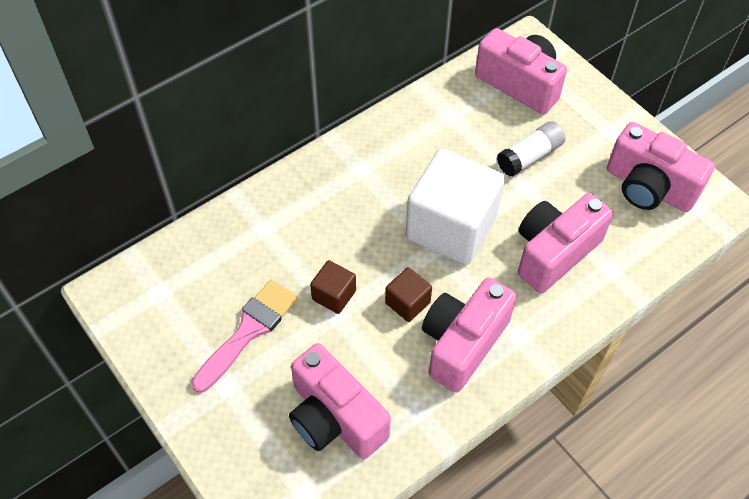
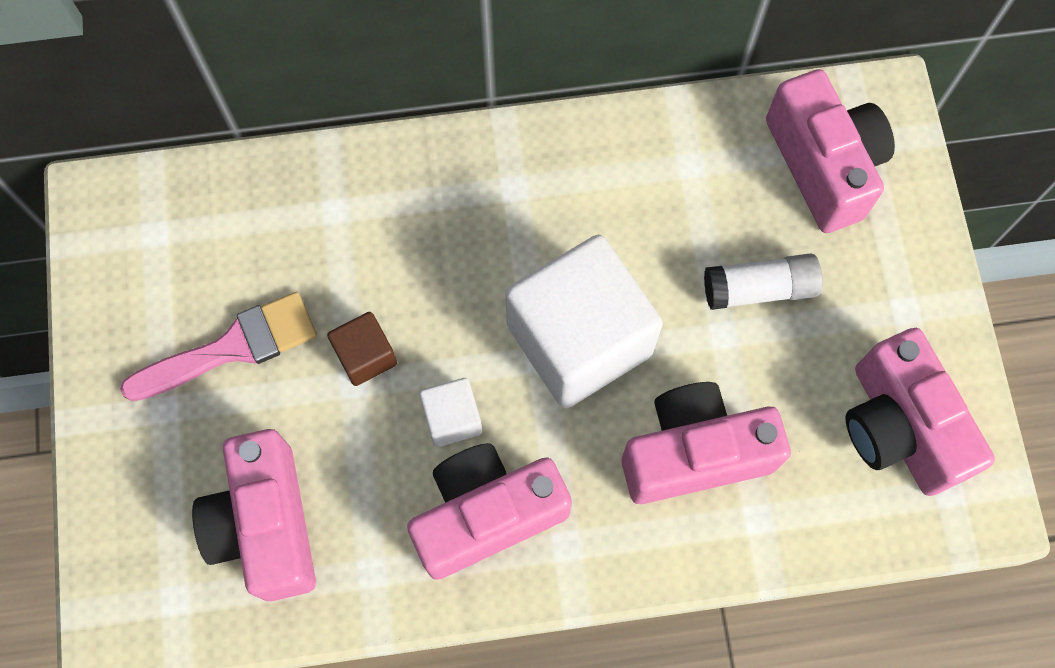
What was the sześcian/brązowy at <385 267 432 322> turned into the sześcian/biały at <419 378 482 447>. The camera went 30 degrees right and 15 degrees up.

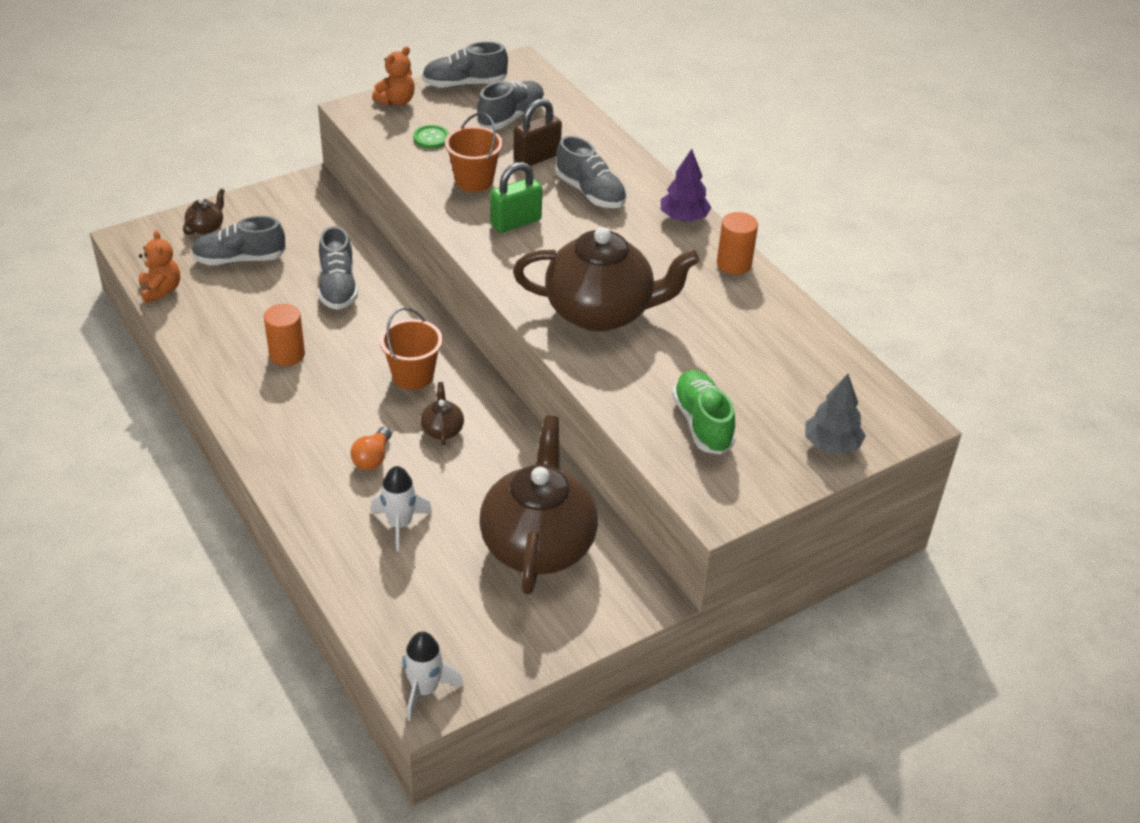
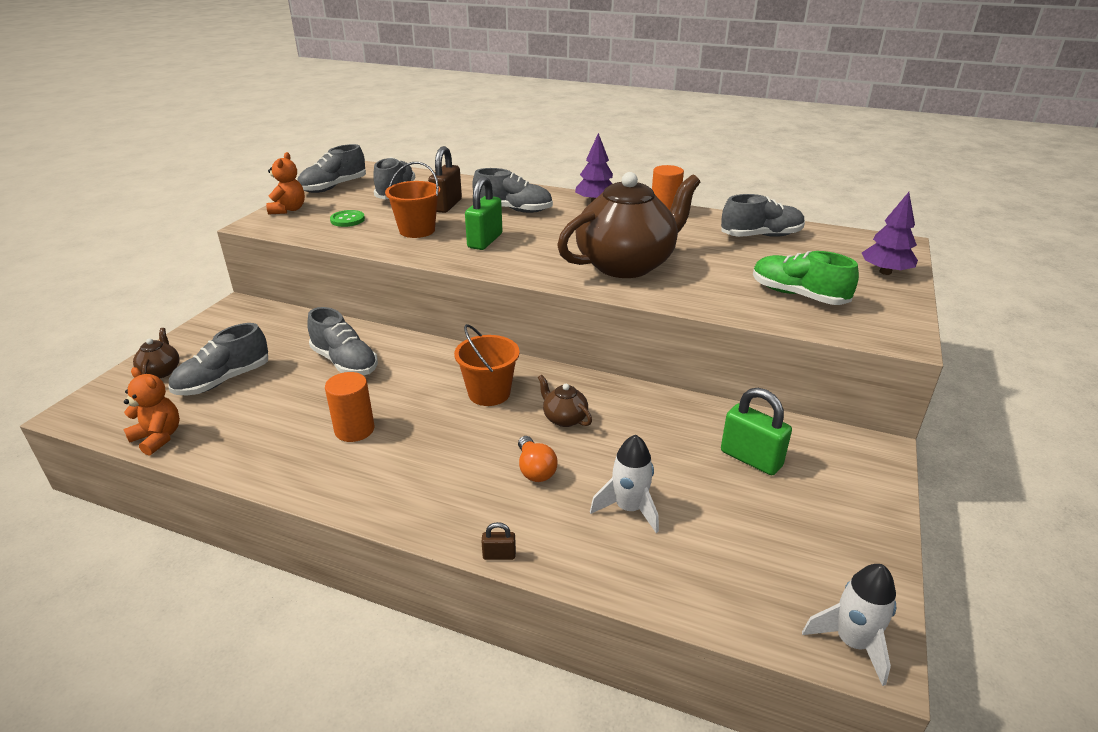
The second view gained the kłódka/brązowy at <481 522 516 560>. The second view gained the but/szary at <721 194 805 237>. Where the imbryk/brązowy stood at <479 415 598 595>, the kłódka/zielony came to stand at <721 388 792 475>. What was the drzewko/szary at <805 374 866 455> turned into the drzewko/fioletowy at <862 192 918 275>. The camera went 35 degrees left and 10 degrees down.

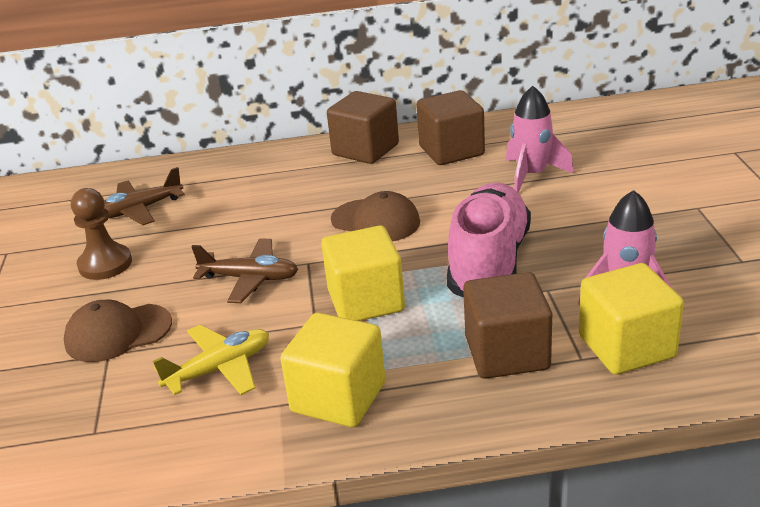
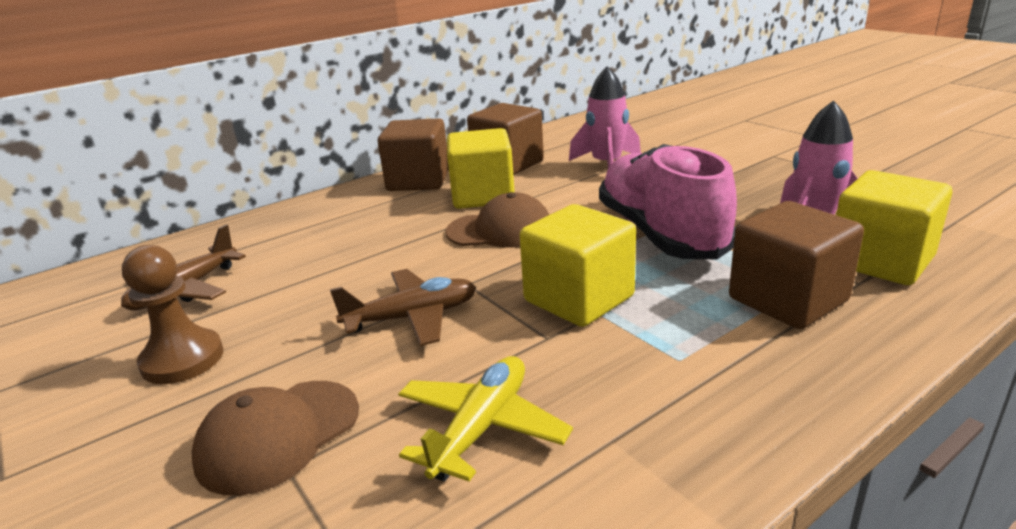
The sześcian/żółty ended up elsewhere, having gone from <280 313 385 427> to <447 128 515 209>. The camera went 30 degrees left and 5 degrees down.

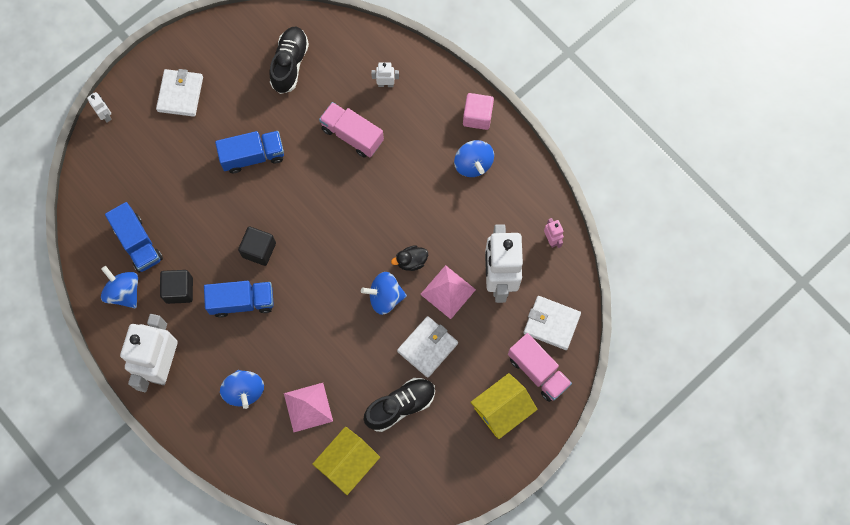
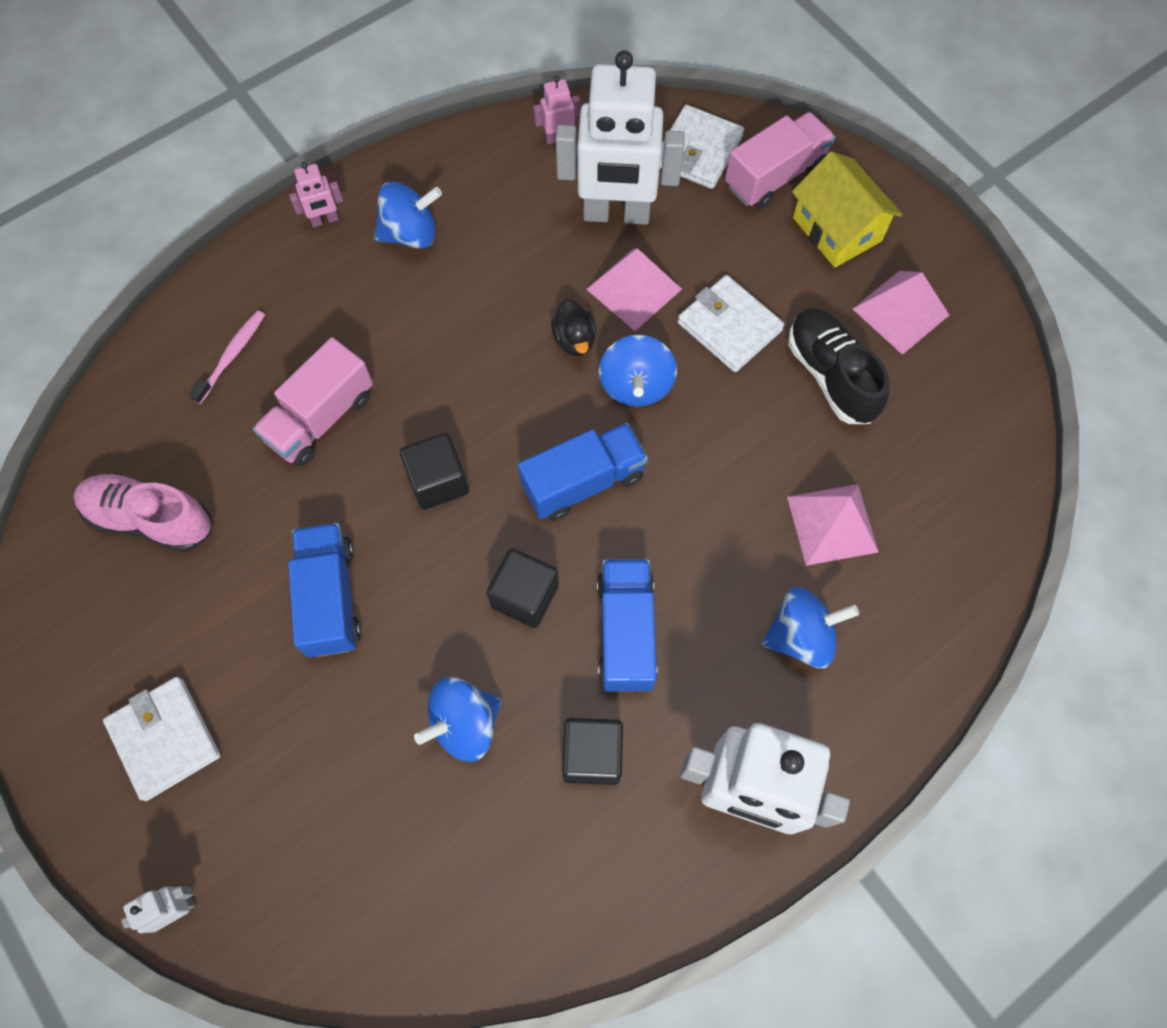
The second view lost the domek/żółty at <312 427 380 495>. The second view gained the sześcian/czarny at <400 433 469 510>. The second view gained the piramida/różowy at <853 271 949 355>. The bączek/niebieski ended up elsewhere, having gone from <101 266 138 308> to <414 677 502 762>. The ciężarówka/niebieski ended up elsewhere, having gone from <105 202 163 273> to <518 423 648 521>. Where the robot/biały stood at <371 62 399 87>, the szczoteczka do zębów/różowy came to stand at <189 310 265 404>. Where the sześcian/różowy stood at <463 93 494 130>, the robot/różowy came to stand at <289 162 343 227>. What was the but/czarny at <269 27 309 94> turned into the but/różowy at <73 473 211 552>. The portfel/biały at <156 69 203 117> ended up facing another way, 45 degrees clockwise from before. The camera went 85 degrees left and 5 degrees down.

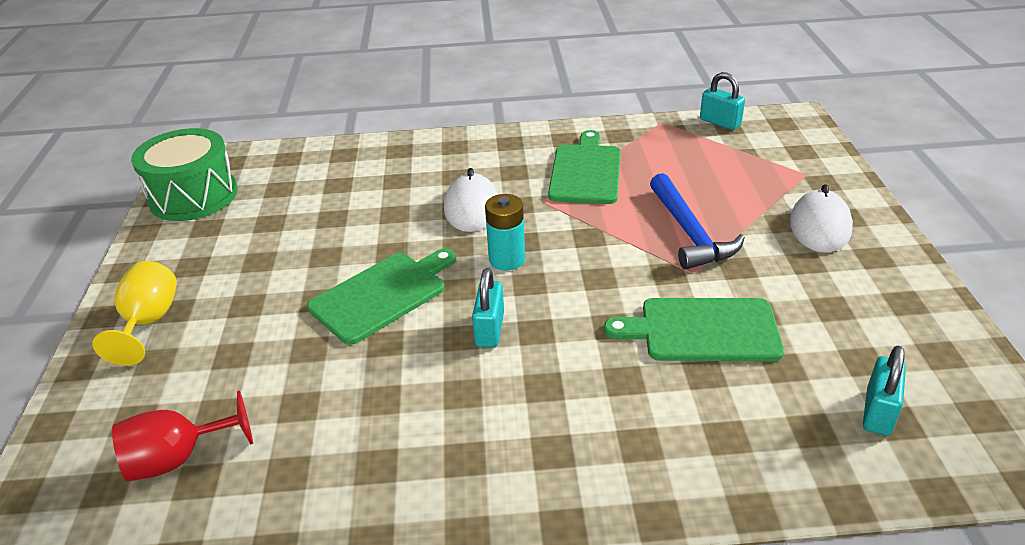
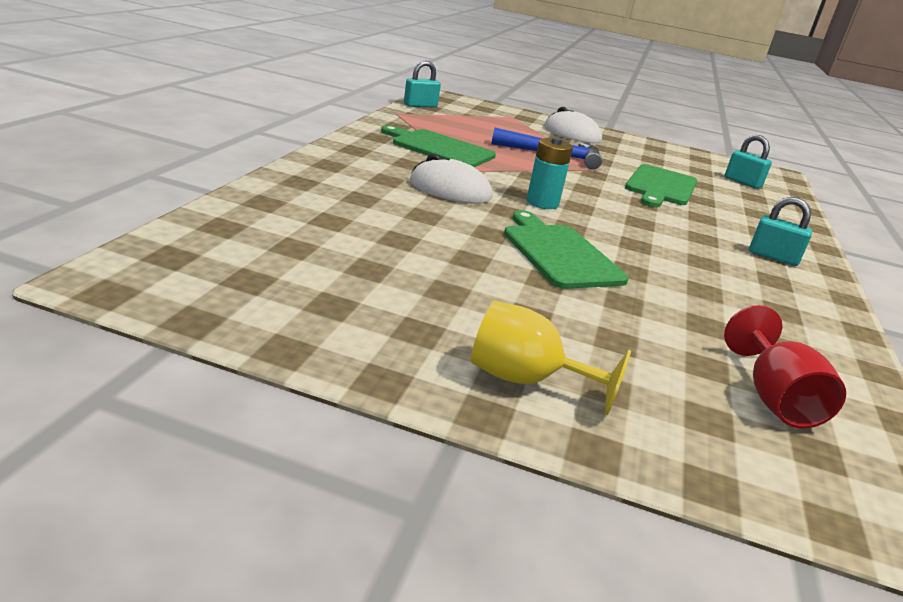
The second view lost the bęben/zielony at <131 128 237 221>. The kłódka/turkusowy ended up elsewhere, having gone from <472 268 504 348> to <749 197 812 266>. The camera went 75 degrees left and 10 degrees down.

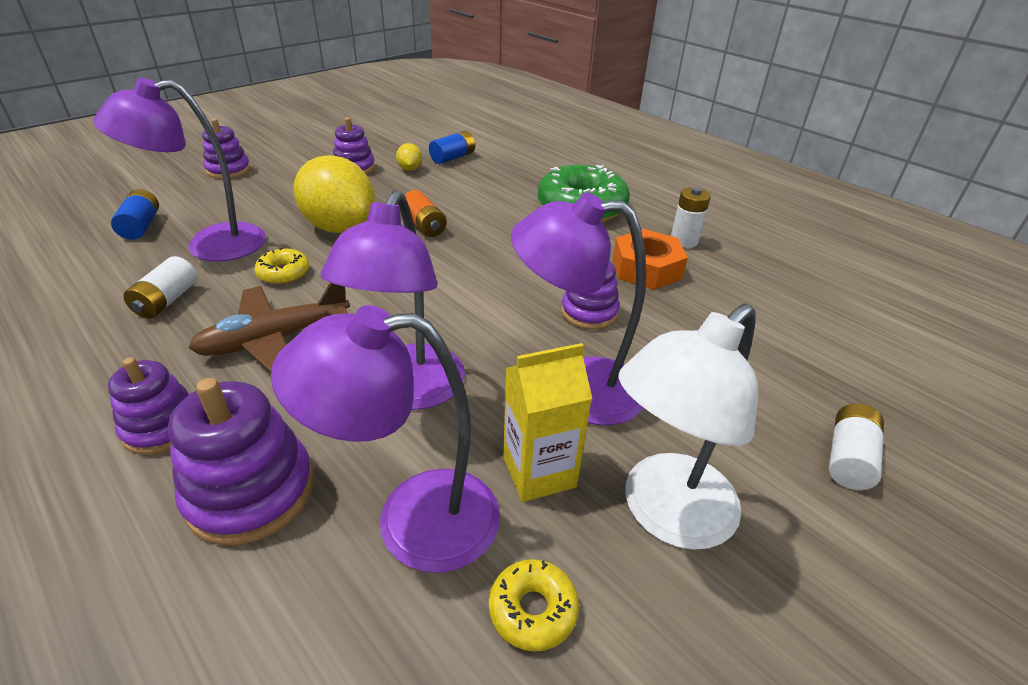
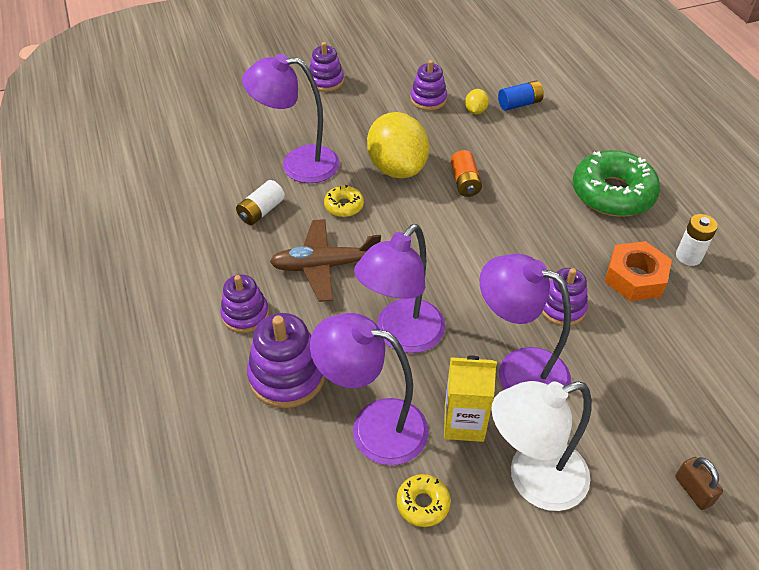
The second view lost the bateria/niebieski at <111 189 159 240>. Where the bateria/biały stood at <829 404 884 490>, the kłódka/brązowy came to stand at <675 457 723 510>. The camera went 25 degrees right and 10 degrees up.

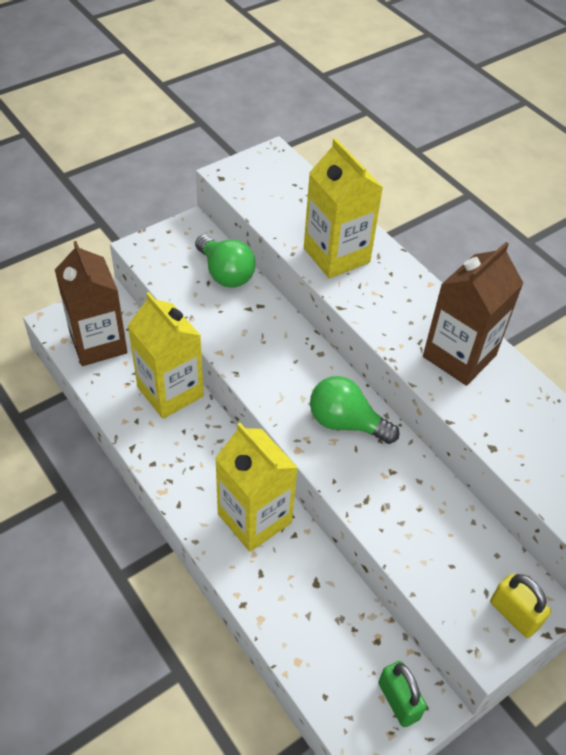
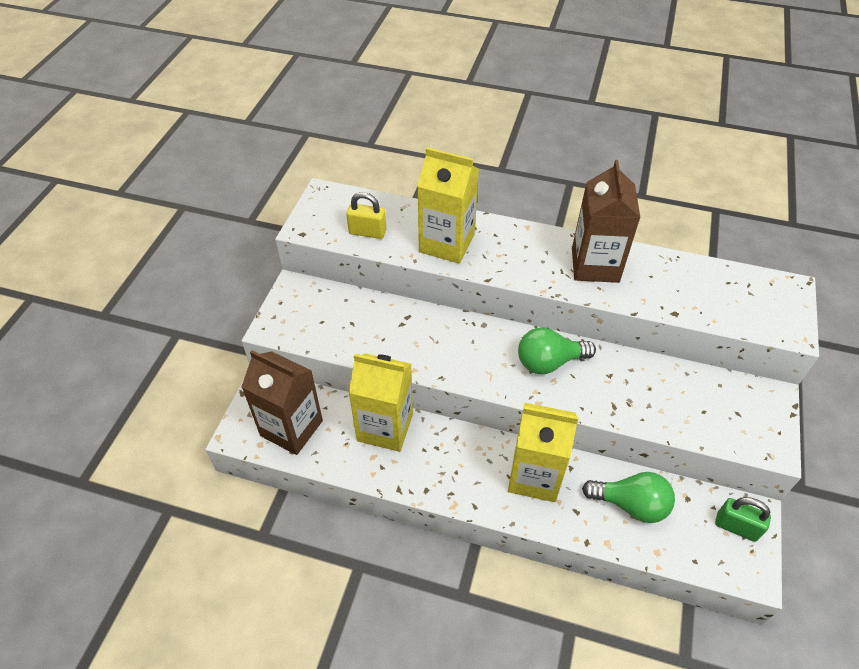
The żarówka/zielony ended up elsewhere, having gone from <195 235 255 288> to <582 472 675 523>. The kłódka/żółty ended up elsewhere, having gone from <490 574 551 638> to <346 192 386 239>. The camera went 35 degrees left and 0 degrees up.

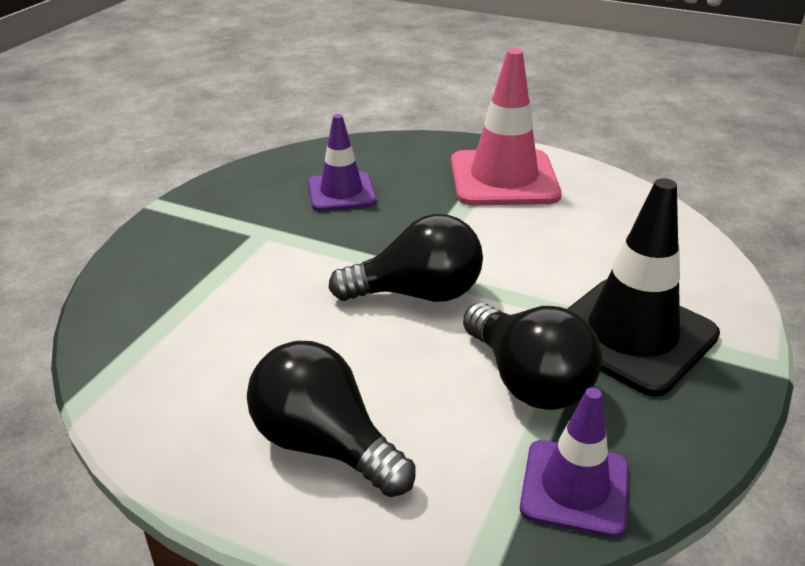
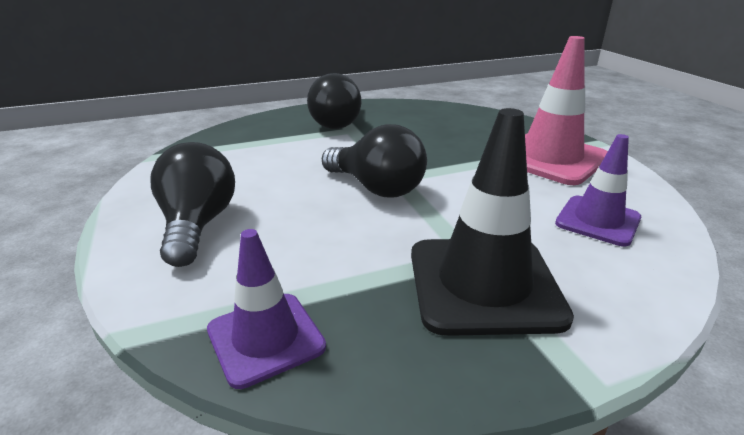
The pachołek/fioletowy ended up elsewhere, having gone from <308 114 377 211> to <555 134 641 246>. The żarówka/czarny ended up elsewhere, having gone from <463 303 602 410> to <307 73 361 129>. The camera went 45 degrees right and 5 degrees down.

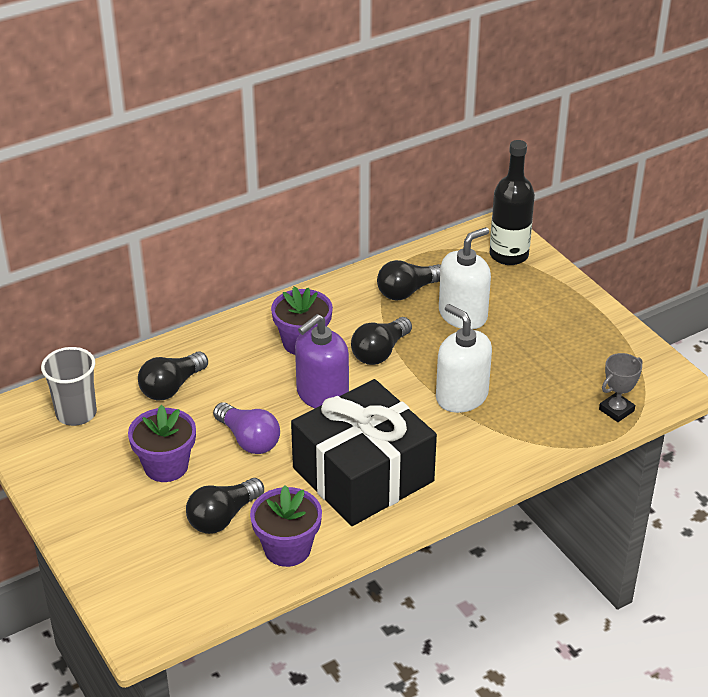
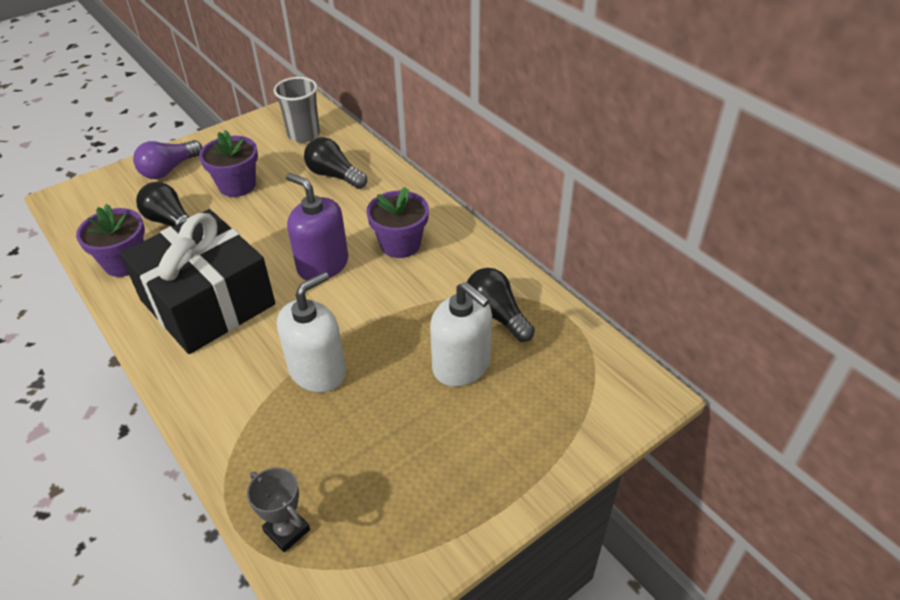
The second view lost the żarówka/czarny at <351 317 412 365>. The second view lost the butelka/czarny at <490 140 535 265>. The żarówka/fioletowy ended up elsewhere, having gone from <213 402 280 454> to <133 140 202 179>. The camera went 85 degrees right and 5 degrees up.

